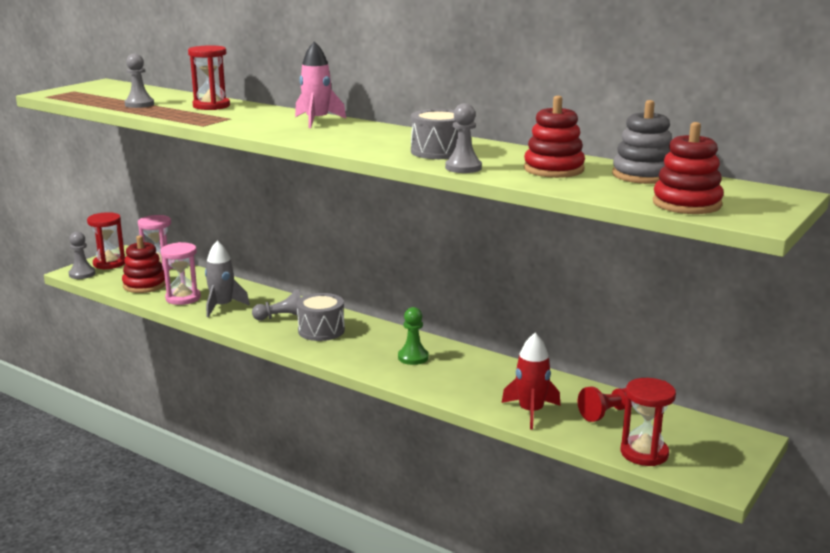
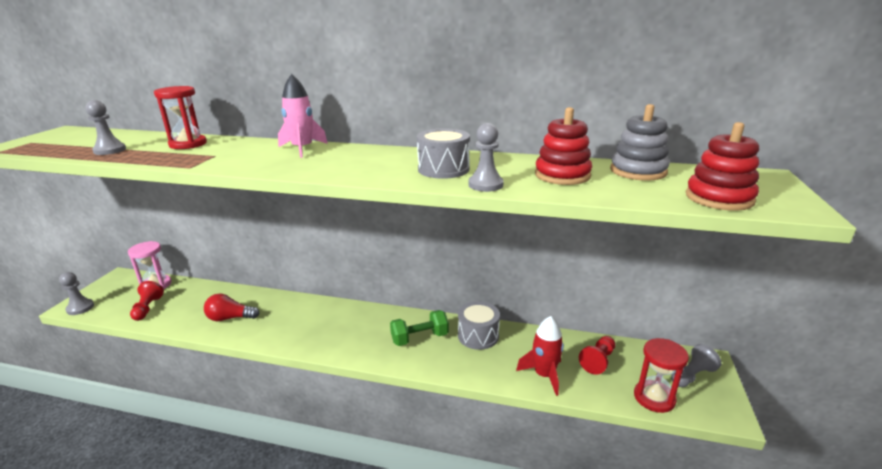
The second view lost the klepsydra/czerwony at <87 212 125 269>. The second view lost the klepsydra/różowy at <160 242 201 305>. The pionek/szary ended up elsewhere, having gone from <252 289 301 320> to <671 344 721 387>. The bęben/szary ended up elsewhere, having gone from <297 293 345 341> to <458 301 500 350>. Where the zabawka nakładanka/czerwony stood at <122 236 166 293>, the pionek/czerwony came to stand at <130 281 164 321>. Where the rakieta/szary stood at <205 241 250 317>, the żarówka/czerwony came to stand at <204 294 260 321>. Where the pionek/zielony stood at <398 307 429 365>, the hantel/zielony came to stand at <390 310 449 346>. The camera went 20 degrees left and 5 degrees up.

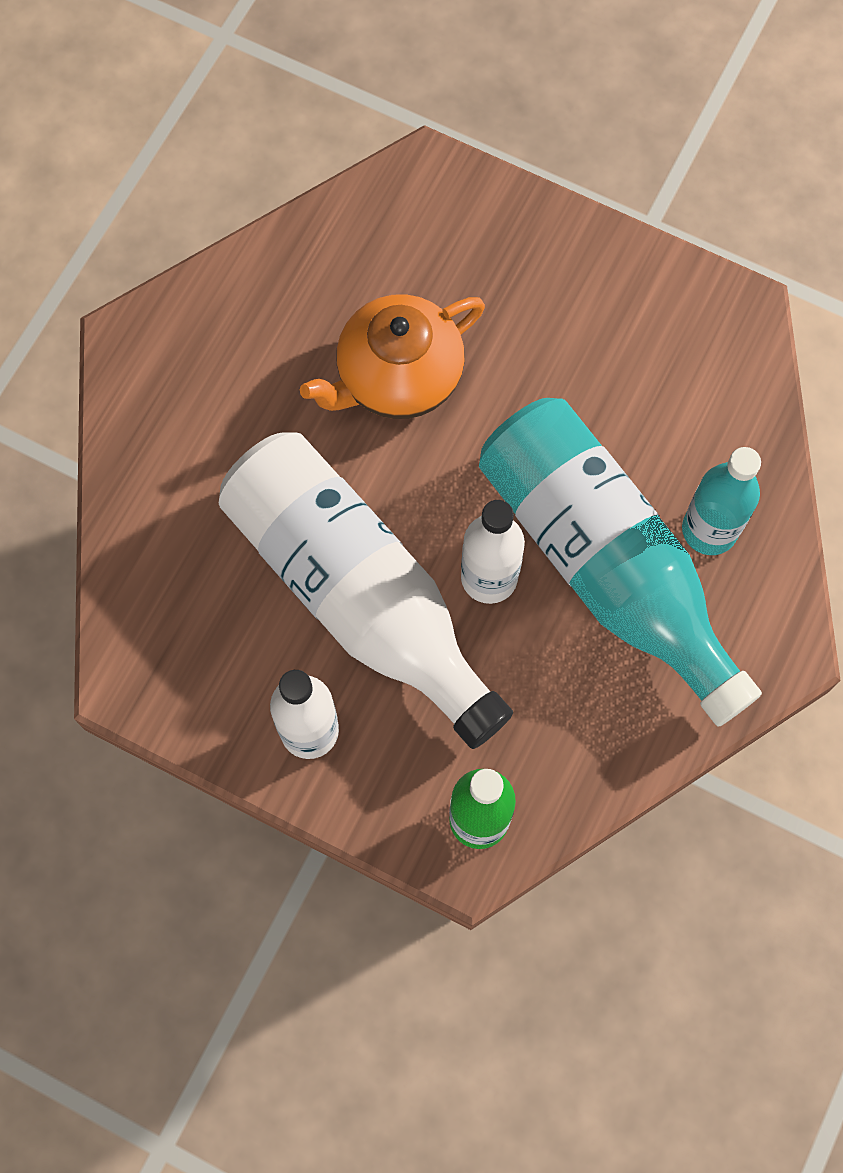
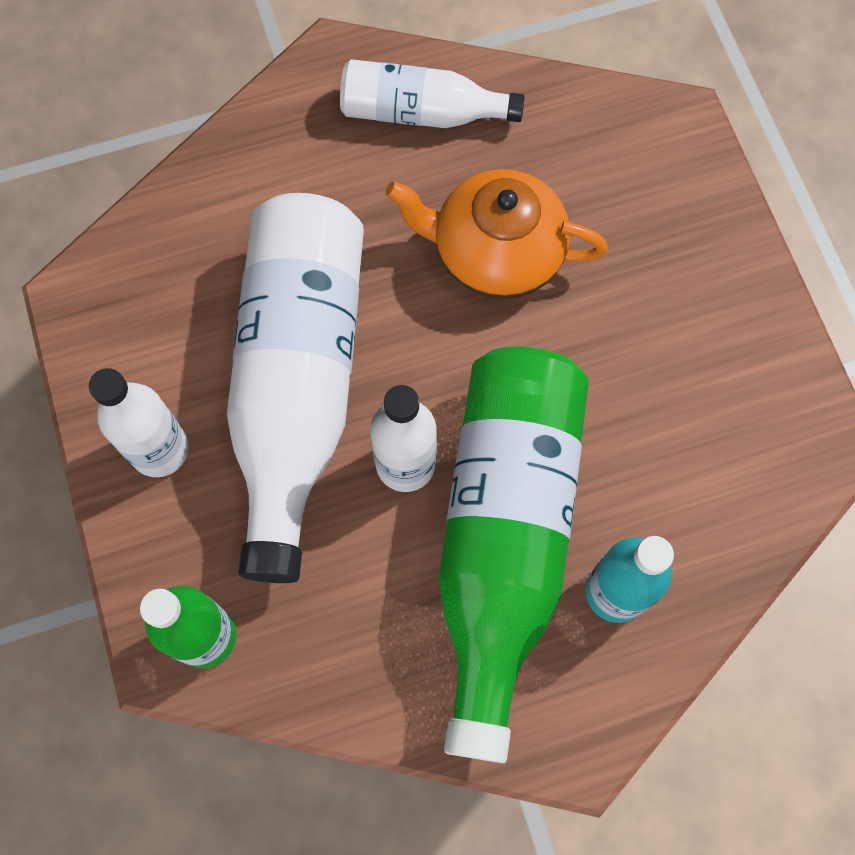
The second view gained the butelka/biały at <340 59 525 128>. What was the butelka/turkusowy at <479 398 762 727> turned into the butelka/zielony at <439 347 589 763>. The camera went 45 degrees right and 0 degrees up.

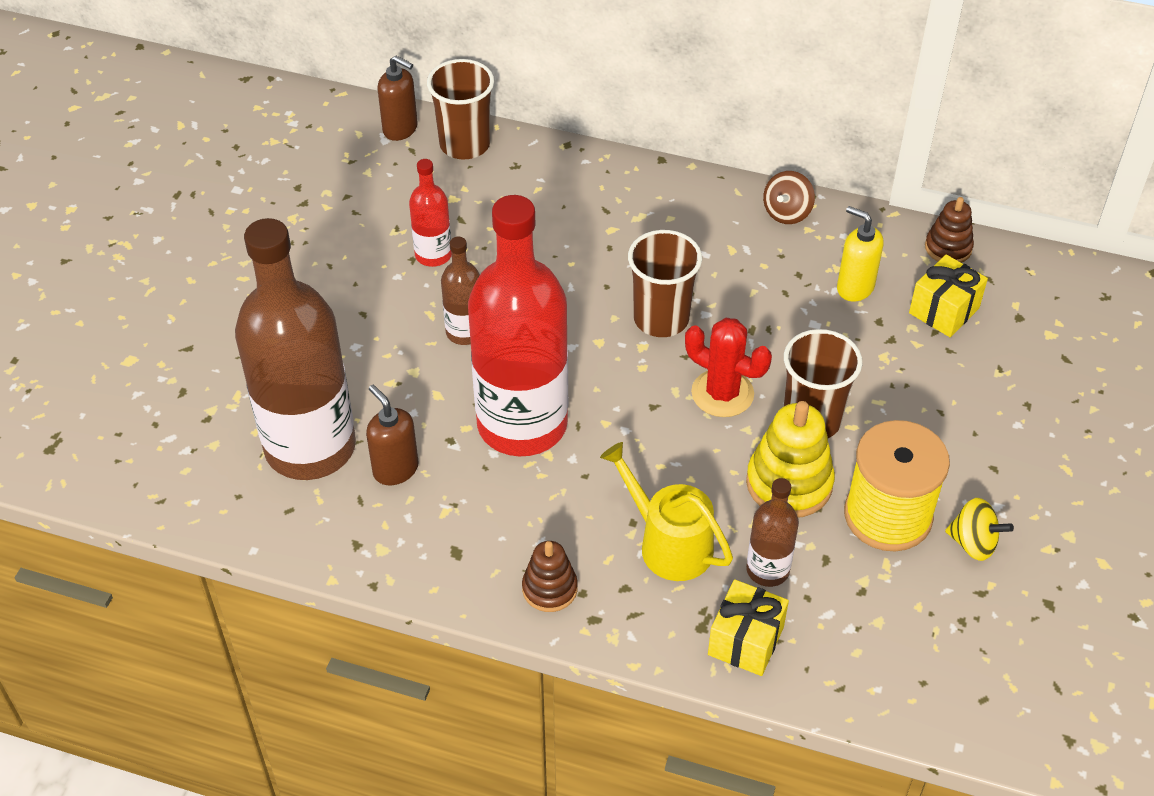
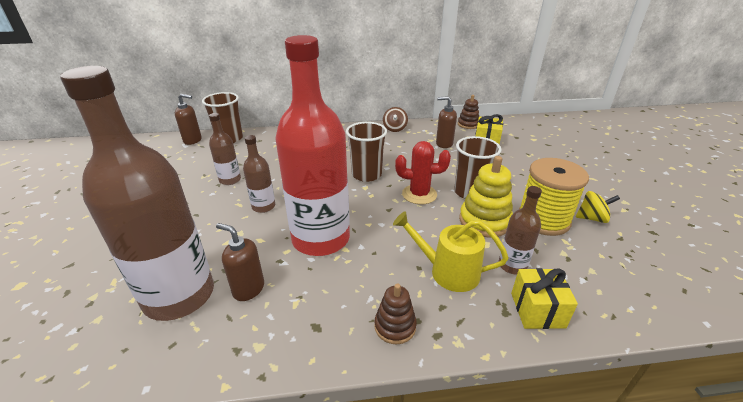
What was the butelka/czerwony at <409 159 452 267> turned into the butelka/brązowy at <209 113 241 185>. What was the dozownik mydła/żółty at <837 206 884 301> turned into the dozownik mydła/brązowy at <436 96 457 148>. The camera went 25 degrees left and 15 degrees down.

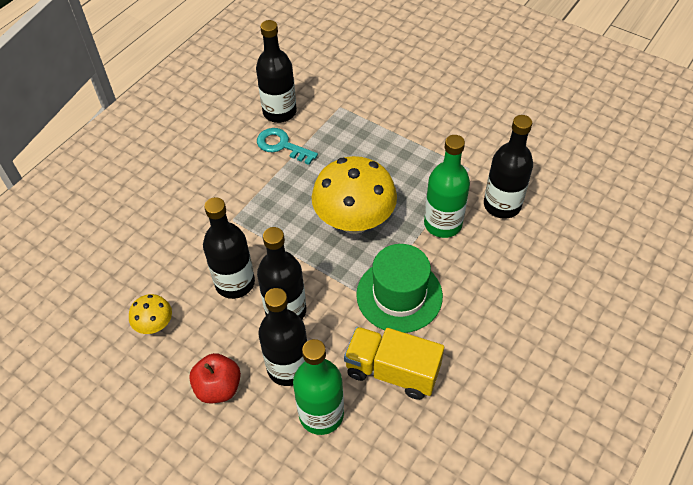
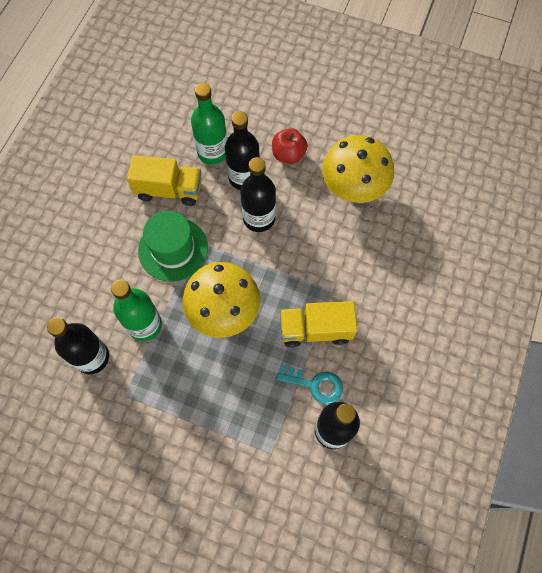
The second view lost the butelka/czarny at <203 197 255 299>. The second view gained the ciężarówka/żółty at <280 301 358 348>. The size of the grzyb/żółty at <129 294 172 334> changed by a factor of 2.13. The camera went 165 degrees right and 15 degrees up.

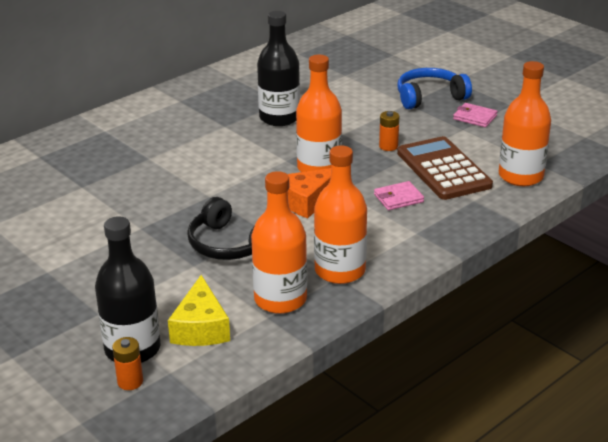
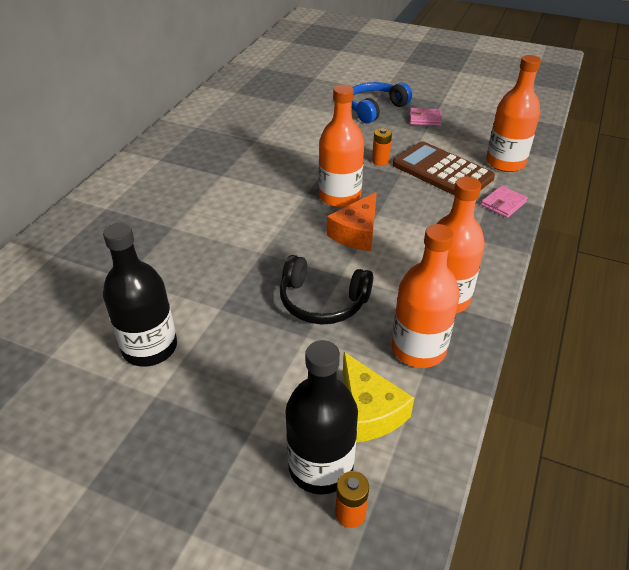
The butelka/czarny ended up elsewhere, having gone from <257 11 300 126> to <103 223 177 367>. The portfel/różowy ended up elsewhere, having gone from <374 181 424 210> to <481 185 528 218>. The camera went 25 degrees left and 10 degrees up.

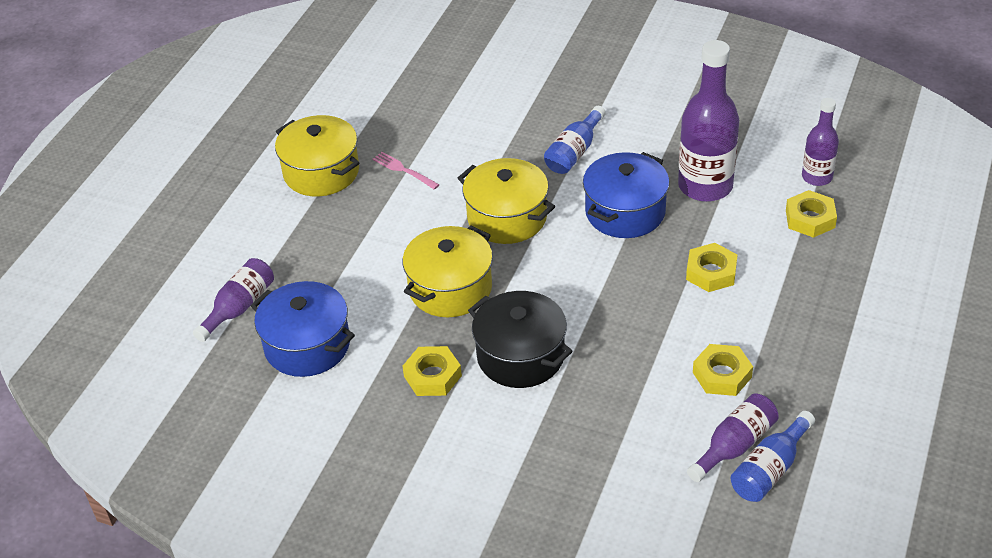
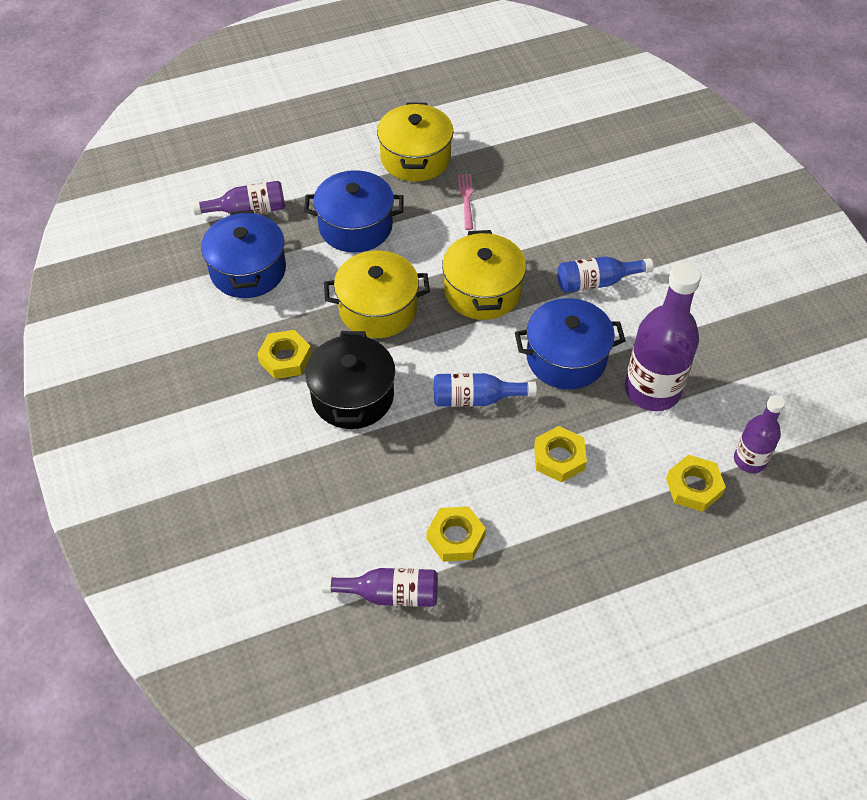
The second view gained the garnek/niebieski at <304 170 404 253>. The butelka/niebieski ended up elsewhere, having gone from <731 411 815 502> to <434 373 537 407>. The camera went 45 degrees right and 10 degrees up.

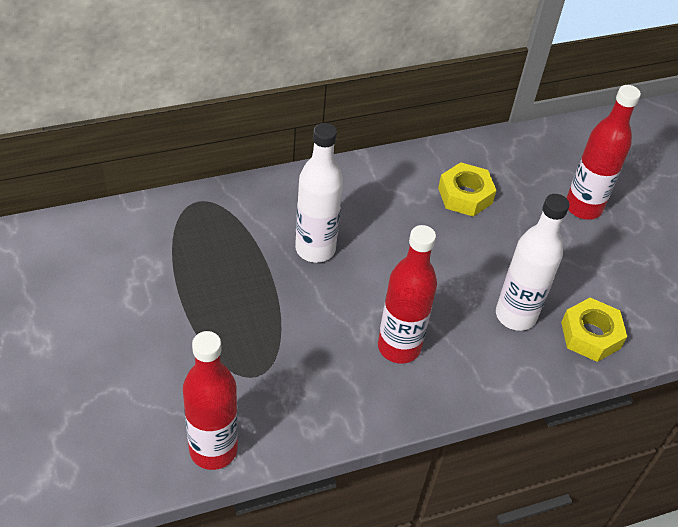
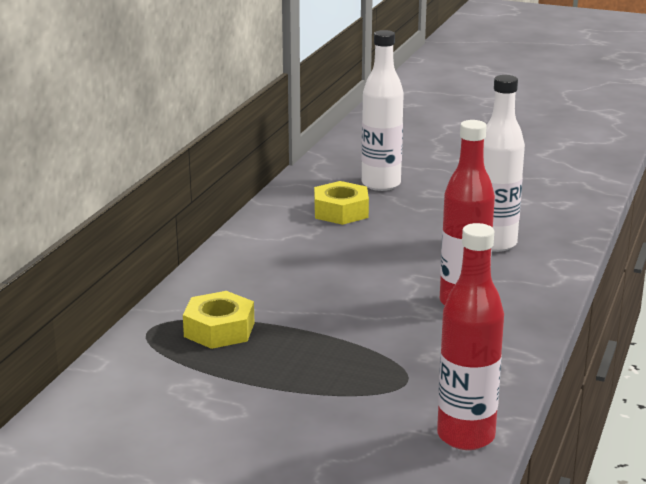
The second view lost the butelka/czerwony at <566 85 641 220>. The butelka/biały ended up elsewhere, having gone from <295 123 343 263> to <362 30 404 191>. The nakrętka/żółty ended up elsewhere, having gone from <561 297 627 362> to <183 291 254 349>. The camera went 45 degrees left and 25 degrees down.

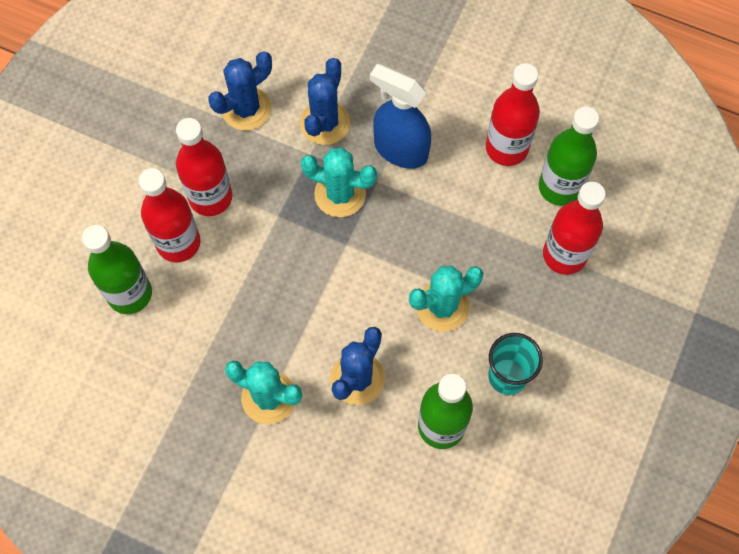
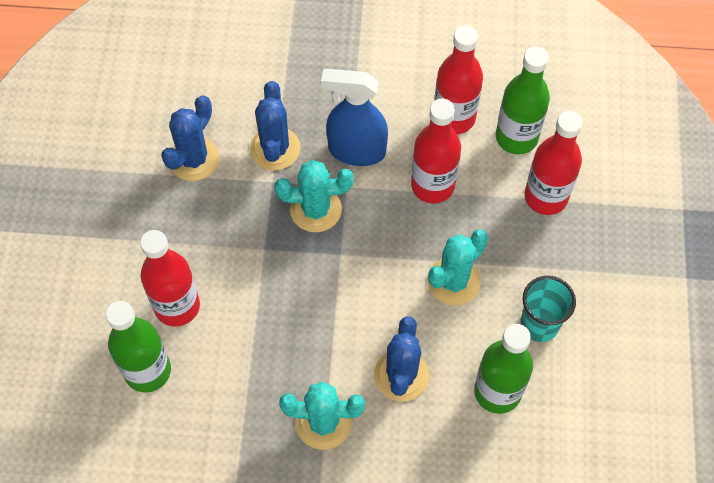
The butelka/czerwony ended up elsewhere, having gone from <176 118 232 216> to <411 98 461 203>. The camera went 20 degrees left and 5 degrees down.

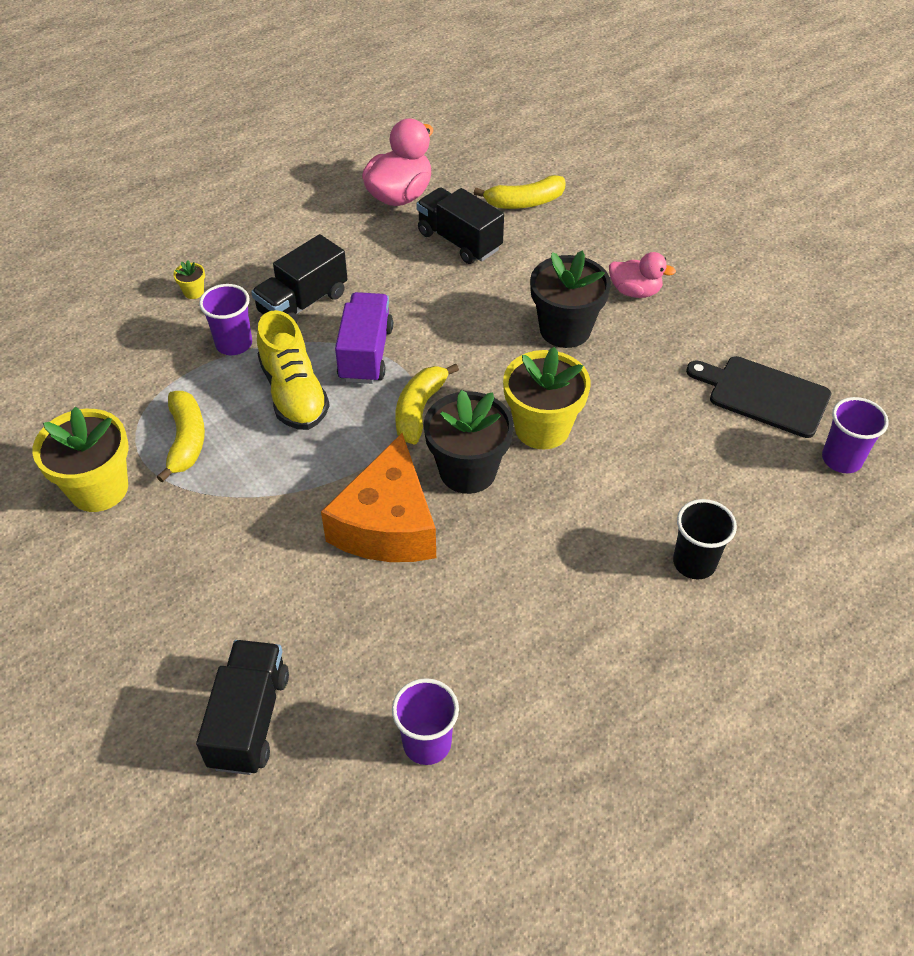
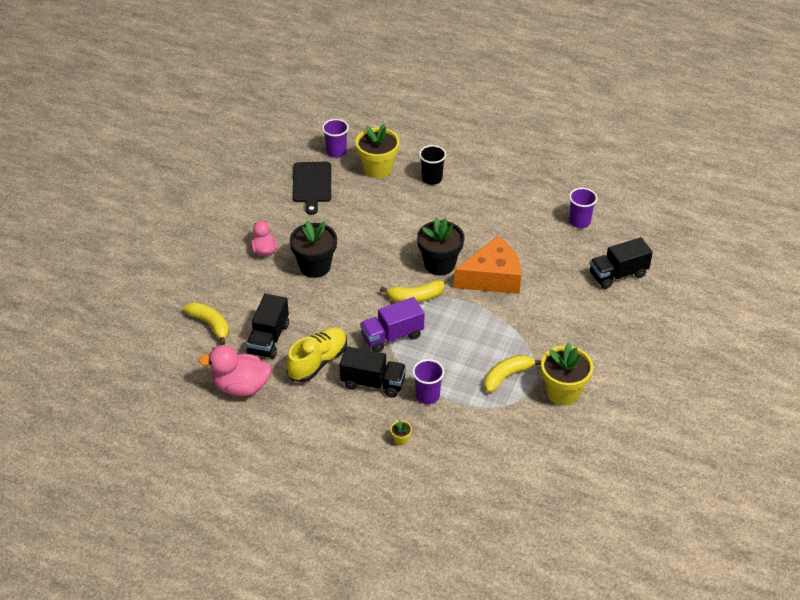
The but/żółty ended up elsewhere, having gone from <257 310 330 430> to <286 327 347 382>. The doniczka/żółty ended up elsewhere, having gone from <503 347 591 449> to <356 124 399 179>. The camera went 120 degrees left and 5 degrees down.

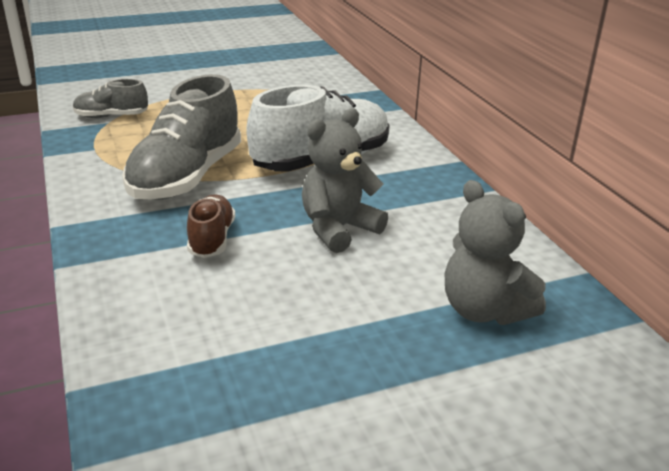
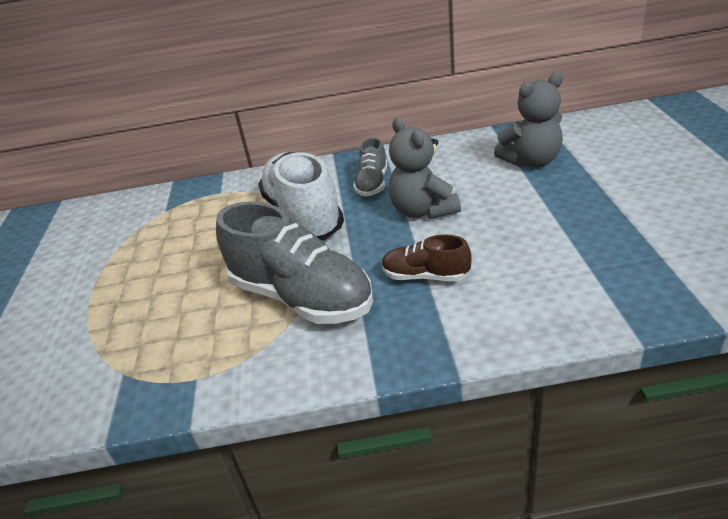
The but/szary ended up elsewhere, having gone from <73 79 148 118> to <353 137 387 197>. The camera went 70 degrees left and 5 degrees up.

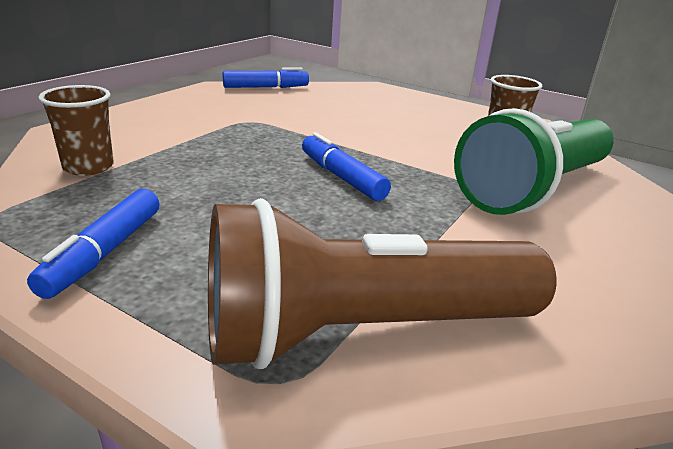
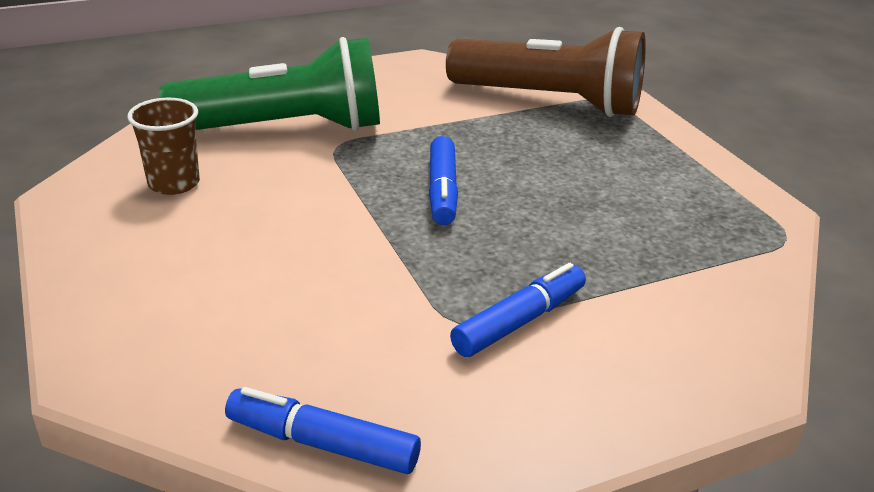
The second view lost the szklanka/brązowy at <39 85 114 176>. The flamaster/niebieski ended up elsewhere, having gone from <27 189 159 299> to <450 263 586 357>. The camera went 145 degrees left and 5 degrees up.

